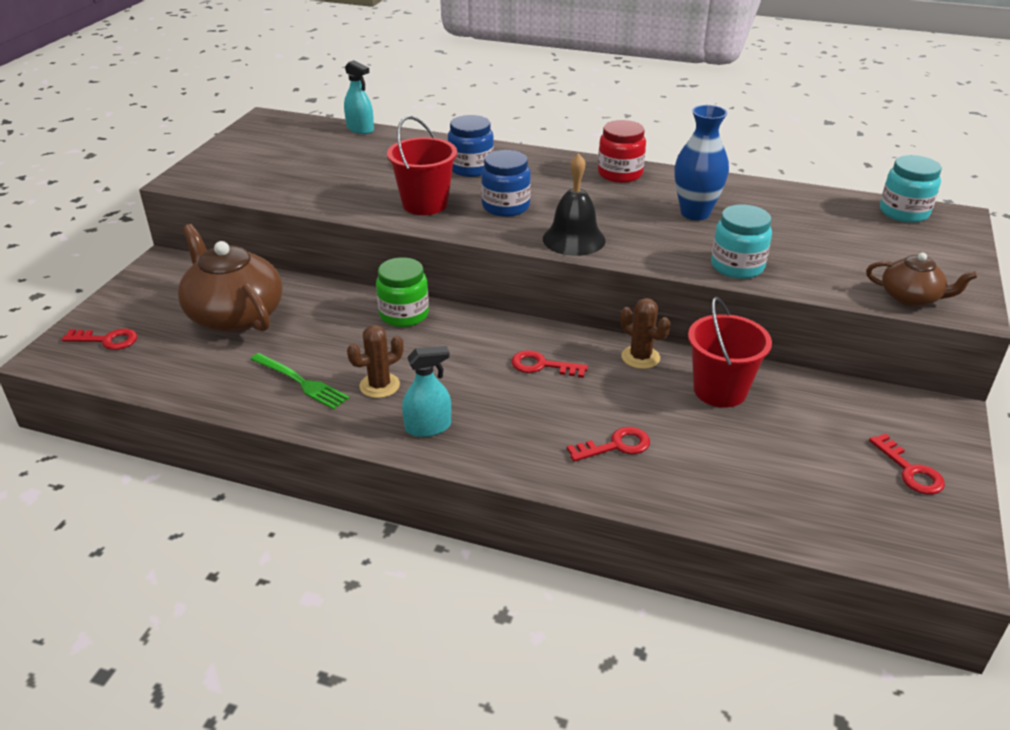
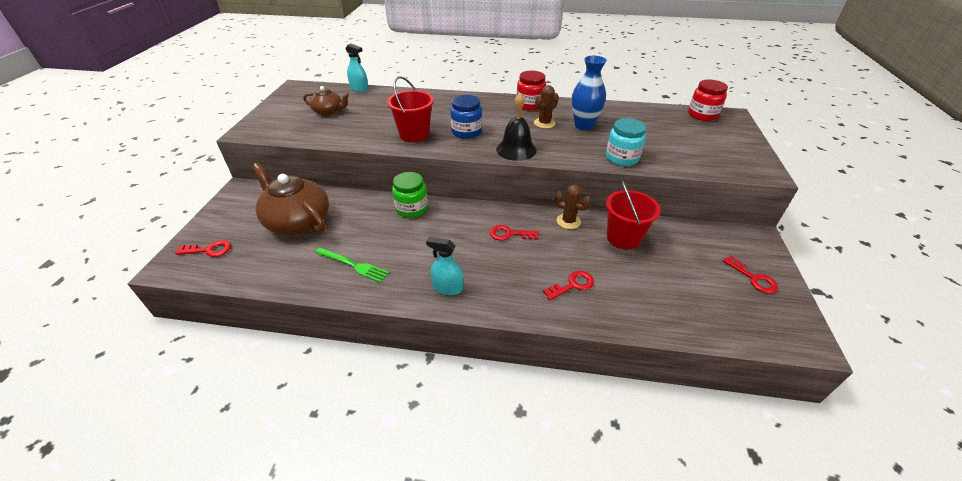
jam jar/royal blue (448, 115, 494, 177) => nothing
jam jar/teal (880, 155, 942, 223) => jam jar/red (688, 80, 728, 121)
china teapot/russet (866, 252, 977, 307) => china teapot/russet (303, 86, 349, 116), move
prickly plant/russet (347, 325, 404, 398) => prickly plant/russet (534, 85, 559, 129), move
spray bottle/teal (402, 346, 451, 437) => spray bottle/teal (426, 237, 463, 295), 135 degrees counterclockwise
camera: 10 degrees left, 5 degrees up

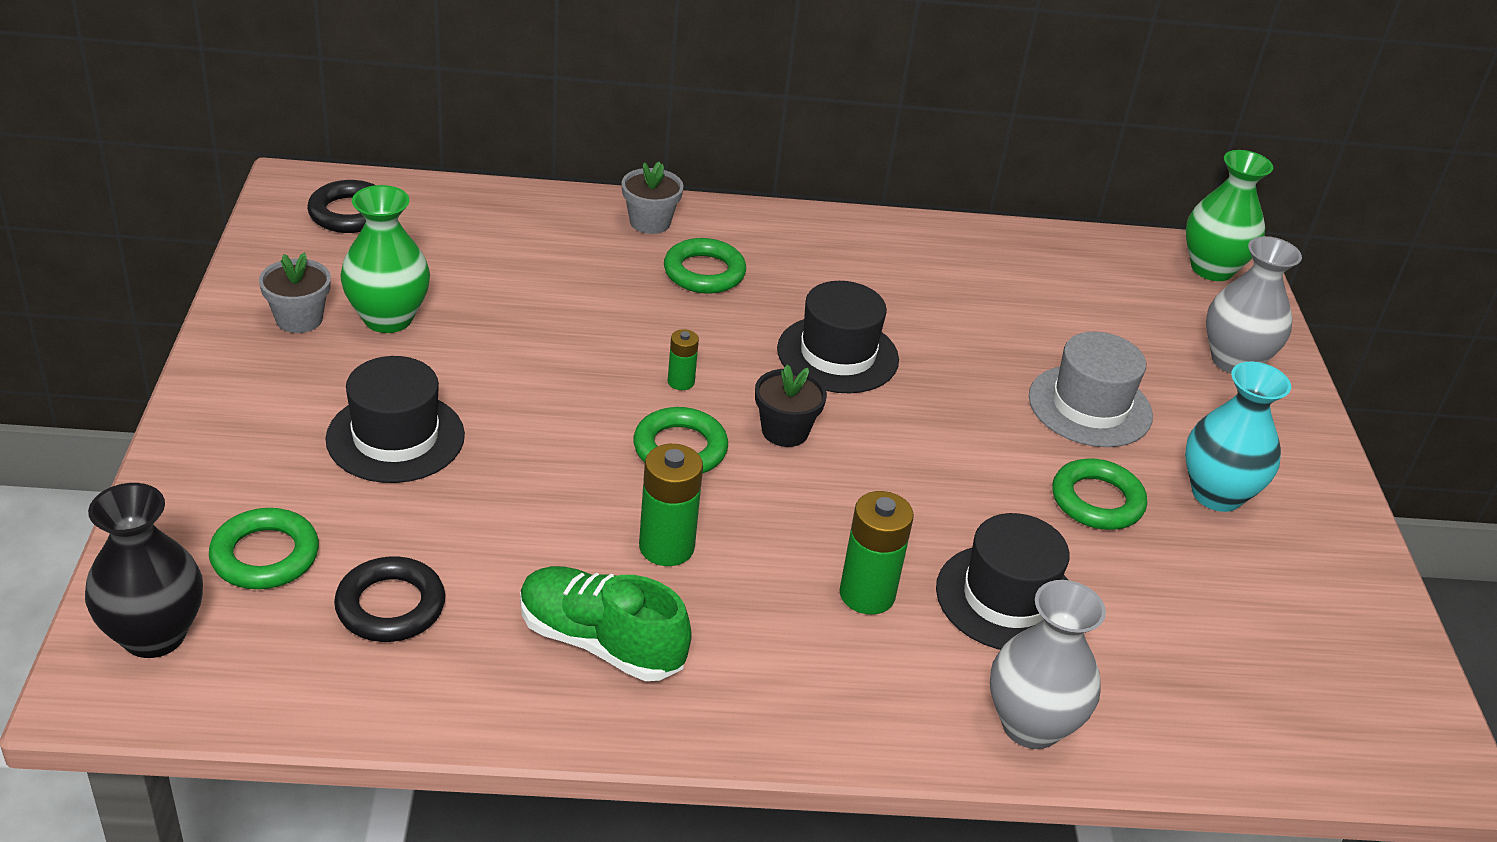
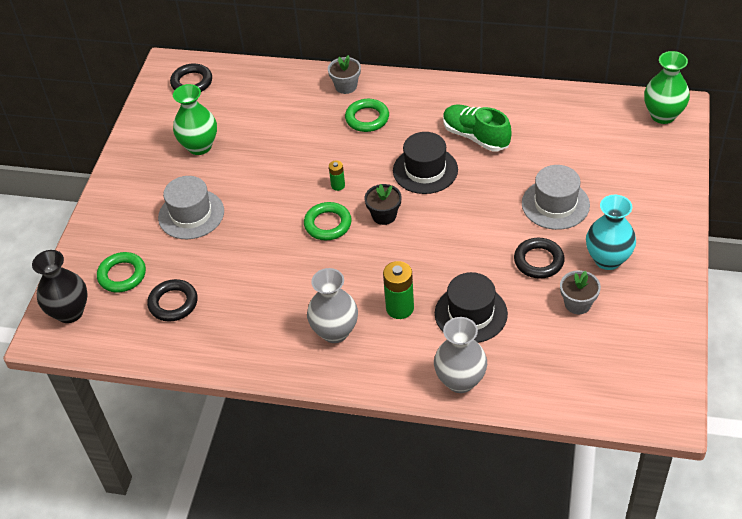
vase/ash-grey (1206, 236, 1302, 374) => vase/ash-grey (307, 268, 358, 343), move
plant pot/ash-grey (259, 253, 331, 333) => plant pot/ash-grey (560, 270, 601, 314), move
hat/black (325, 356, 465, 483) => hat/ash-grey (158, 176, 224, 239)
AA battery/emerald (639, 444, 703, 566) => nothing
hoop/emerald (1052, 458, 1147, 530) => hoop/black (514, 238, 565, 279)
shoe/emerald (520, 566, 692, 681) => shoe/emerald (443, 104, 512, 151), move
camera: 20 degrees right, 10 degrees up

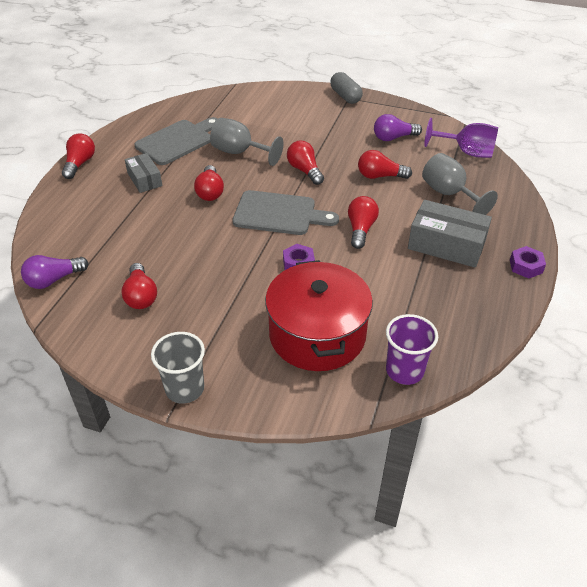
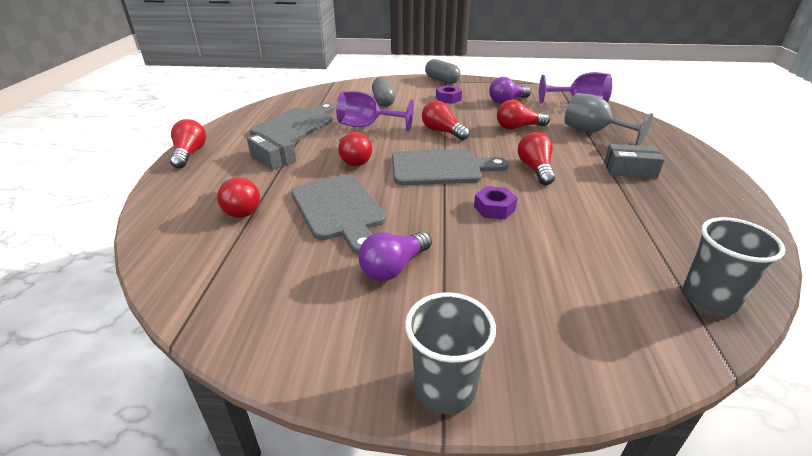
wine glass/ash-grey (210, 118, 283, 166) => wine glass/royal purple (336, 91, 414, 131)
package/ash-grey (408, 200, 492, 268) => package/ash-grey (604, 144, 665, 178), x0.61
hexagon nut/royal purple (510, 246, 546, 278) => hexagon nut/royal purple (436, 85, 462, 104), move
bulb/royal purple (21, 255, 88, 289) => bulb/royal purple (358, 231, 432, 281), move
stockpot/red (265, 260, 373, 371) => nothing
bulb/red (121, 263, 157, 309) => bulb/red (217, 177, 260, 218), move
beaker/royal purple (386, 314, 438, 385) => beaker/ash-grey (683, 217, 785, 315)
nothing => pill shape/ash-grey (372, 76, 395, 107)
nothing => bread board/ash-grey (291, 175, 386, 254)
camera: 15 degrees left, 10 degrees down

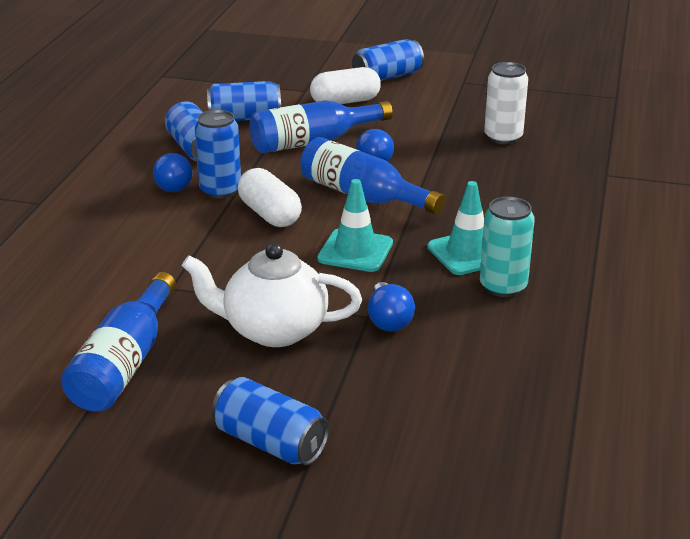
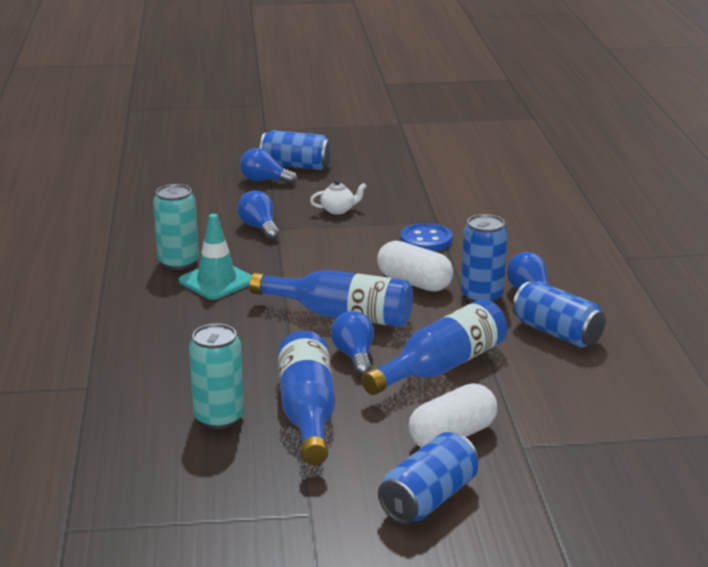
can/snow-white (484, 62, 528, 144) => can/teal (189, 324, 244, 429)
can/royal blue (207, 81, 281, 121) => nothing
safety cone/teal (317, 179, 393, 272) => nothing
china teapot/snow-white (182, 243, 362, 347) => china teapot/snow-white (310, 180, 366, 215), x0.44
bottle/royal blue (61, 272, 176, 412) => bottle/royal blue (278, 331, 335, 465), move
nothing => bulb/royal blue (240, 148, 297, 184)
nothing => button/royal blue (401, 223, 453, 252)
camera: 160 degrees right, 5 degrees down

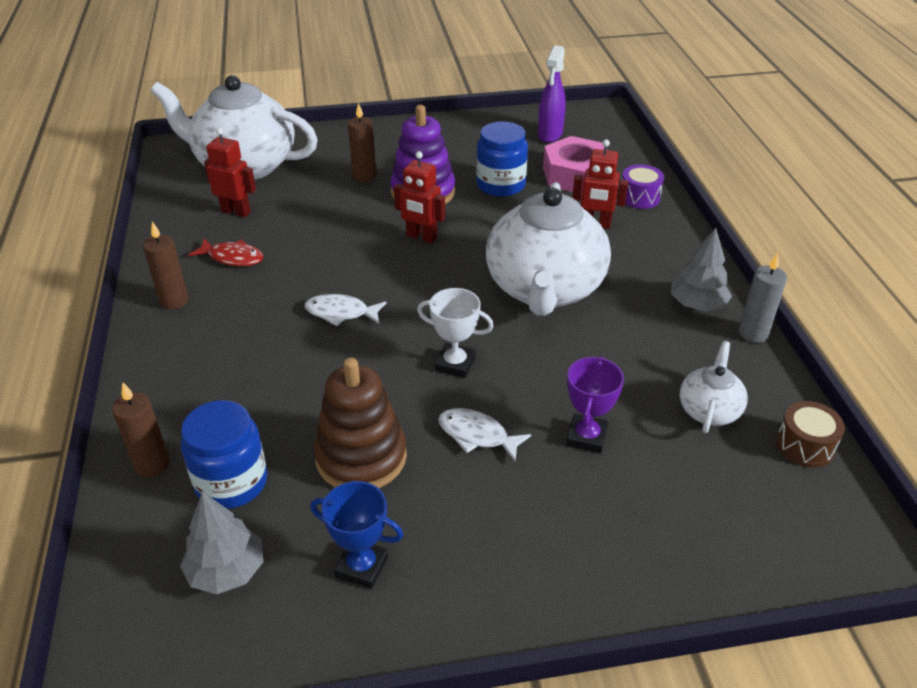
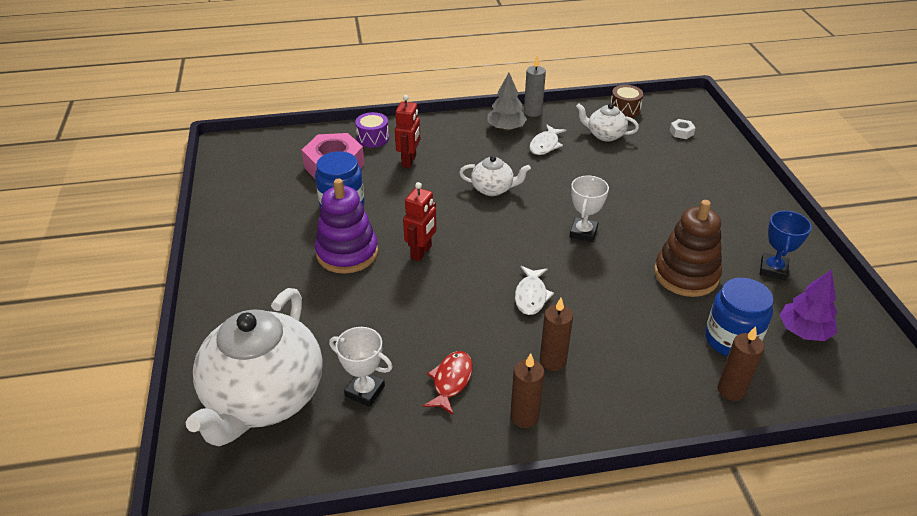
spray bottle/royal purple (538, 45, 566, 143) => nothing
wax candle/russet (348, 103, 376, 182) => wax candle/russet (540, 298, 573, 371), move
robot figure/red (204, 128, 256, 217) => prize cup/snow-white (329, 327, 392, 407)
china teapot/snow-white (486, 182, 611, 316) => china teapot/snow-white (459, 156, 531, 196), x0.46
prize cup/royal purple (566, 356, 624, 454) => nothing
fish/snow-white (438, 408, 531, 461) => fish/snow-white (530, 124, 566, 155), move
tree/ash-grey (180, 492, 264, 594) => tree/royal purple (780, 269, 837, 341)
nothing => hexagon nut/snow-white (670, 119, 696, 139)
camera: 90 degrees left, 0 degrees up

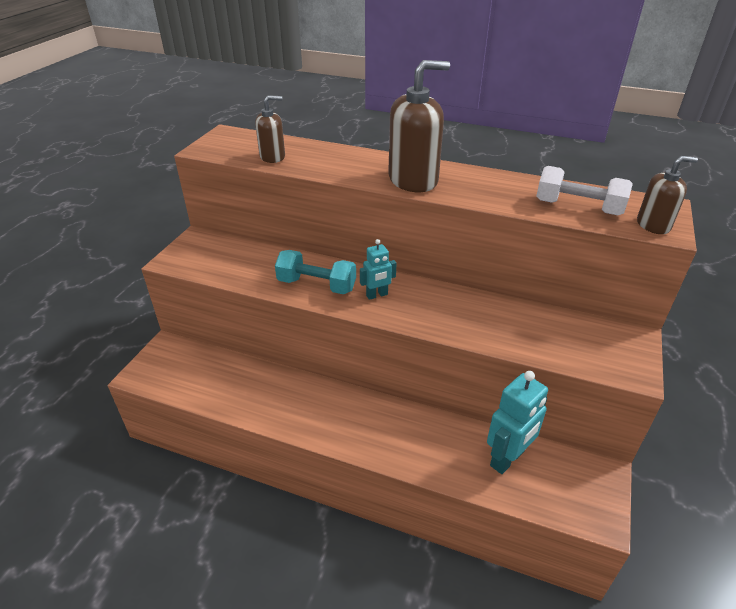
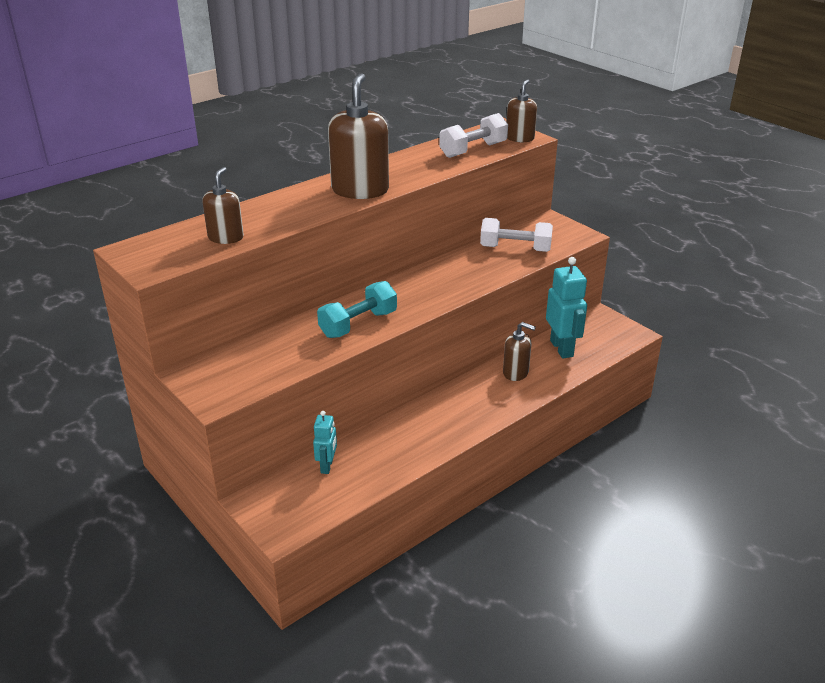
robot figure/teal (360, 239, 397, 300) => robot figure/teal (313, 411, 337, 474), move
nothing => dumbbell/snow-white (480, 218, 553, 252)
nothing => pump bottle/russet (503, 322, 536, 381)
camera: 60 degrees left, 5 degrees down

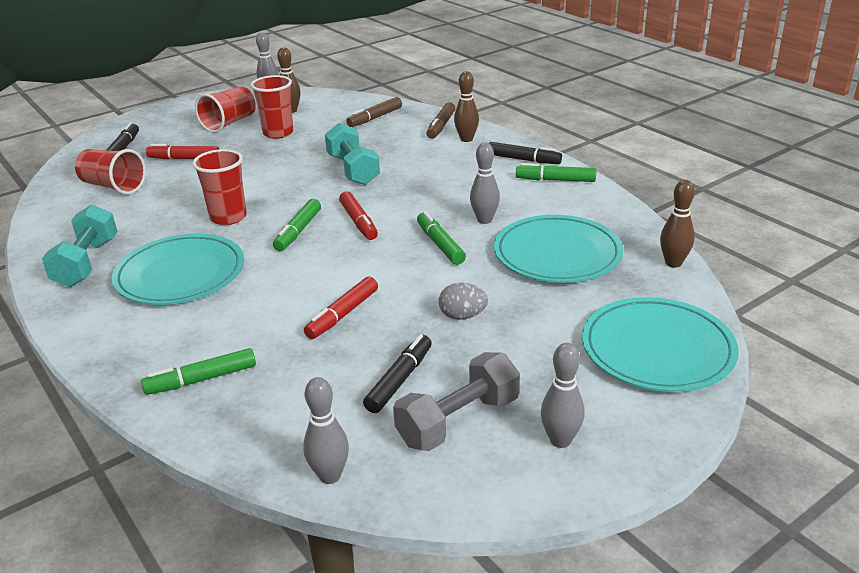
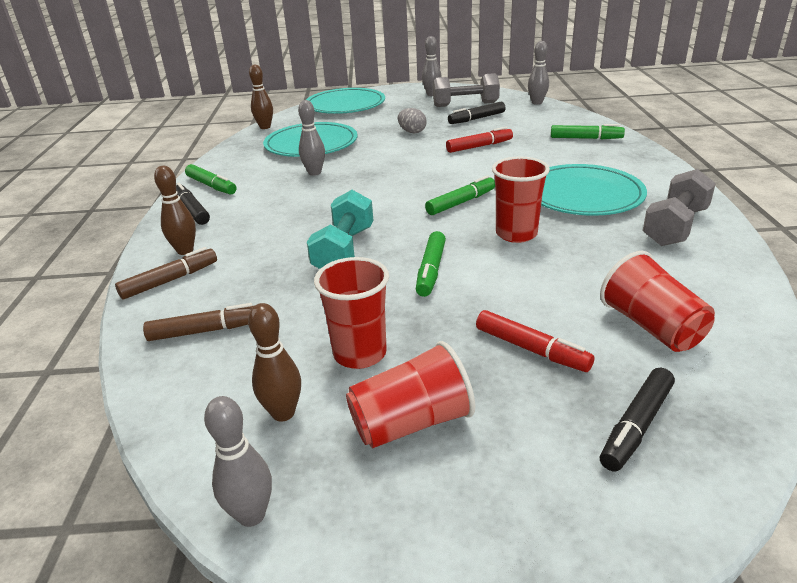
marker pen/red (339, 191, 378, 240) => nothing
dumbbell/teal (42, 204, 117, 287) => dumbbell/ash-grey (643, 169, 716, 246)
marker pen/emerald (417, 211, 466, 265) => marker pen/emerald (416, 231, 446, 297), move
camera: 145 degrees left, 0 degrees up

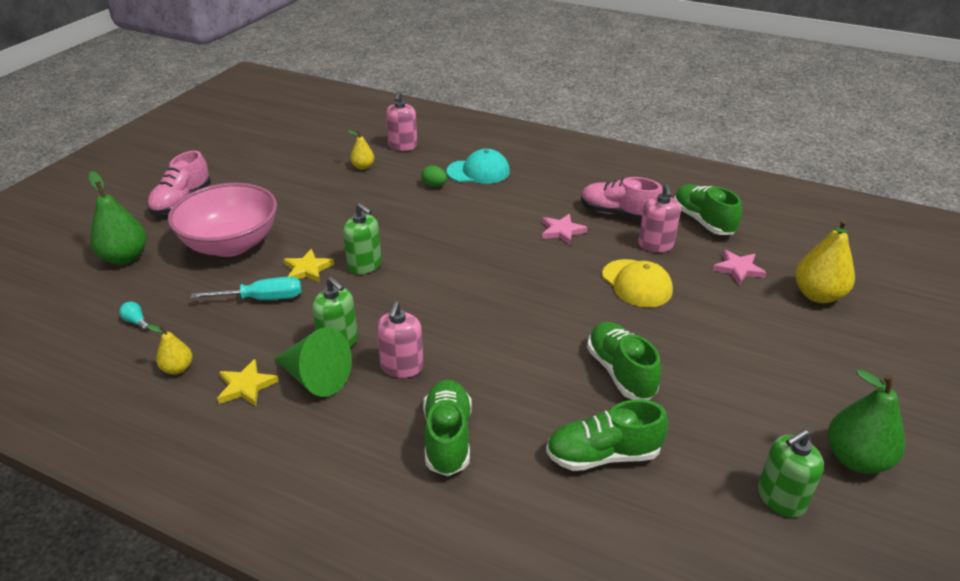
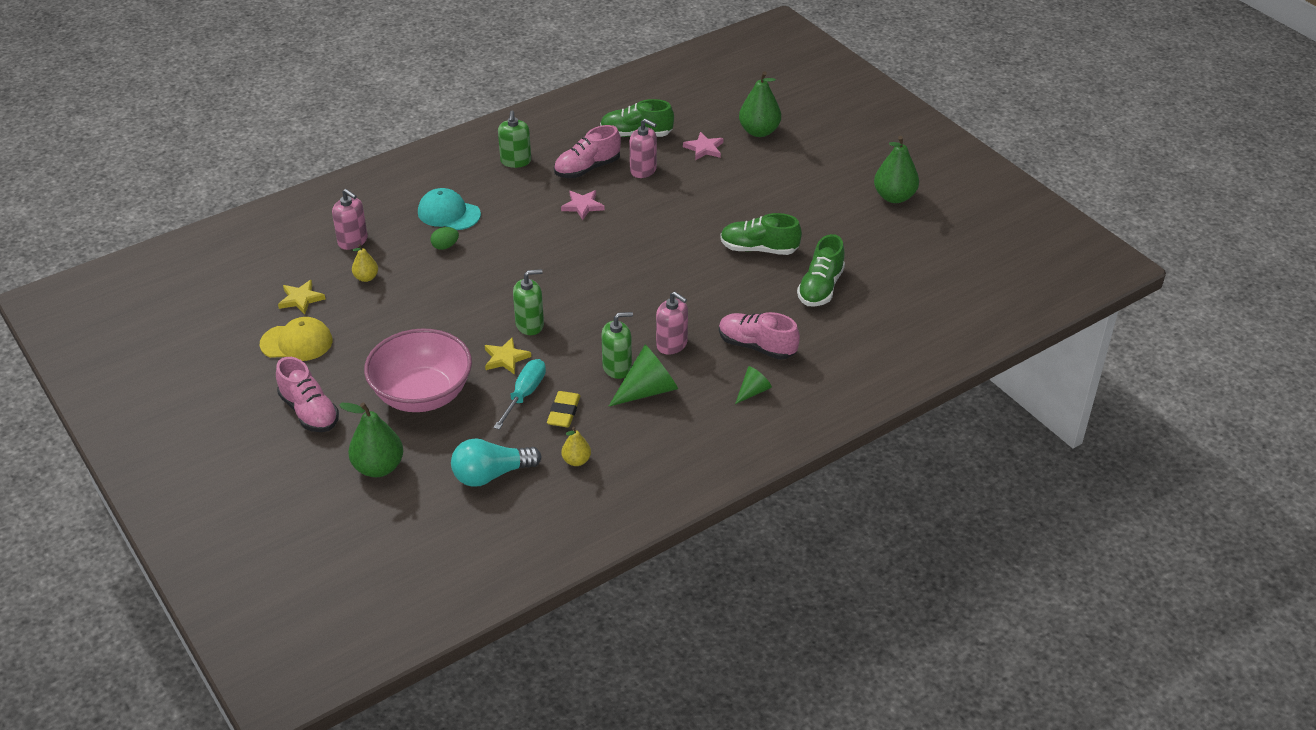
baseball cap/teal (446, 149, 510, 184) => baseball cap/teal (418, 188, 481, 230), 90 degrees counterclockwise
pear/bright yellow (795, 219, 855, 303) => pear/emerald (739, 71, 781, 137)
baseball cap/bright yellow (602, 259, 673, 307) => baseball cap/bright yellow (260, 317, 333, 361), move
bulb/teal (119, 302, 149, 331) => bulb/teal (451, 438, 541, 487), x2.46
five-pointed star/bright yellow (217, 359, 279, 406) => five-pointed star/bright yellow (278, 280, 325, 314), move
shoe/emerald (423, 380, 472, 476) => shoe/rosy (719, 312, 800, 360)
pump bottle/emerald (758, 429, 824, 517) => pump bottle/emerald (498, 111, 531, 168), move
nothing => solid cone/emerald (735, 366, 772, 404)
nothing => gum eraser/bright yellow (547, 391, 580, 427)
camera: 60 degrees left, 5 degrees up

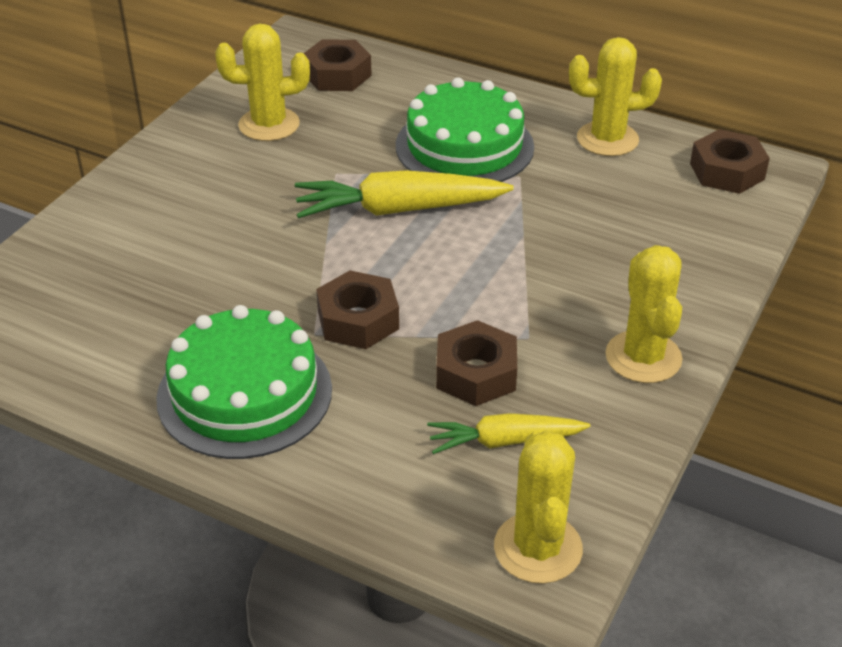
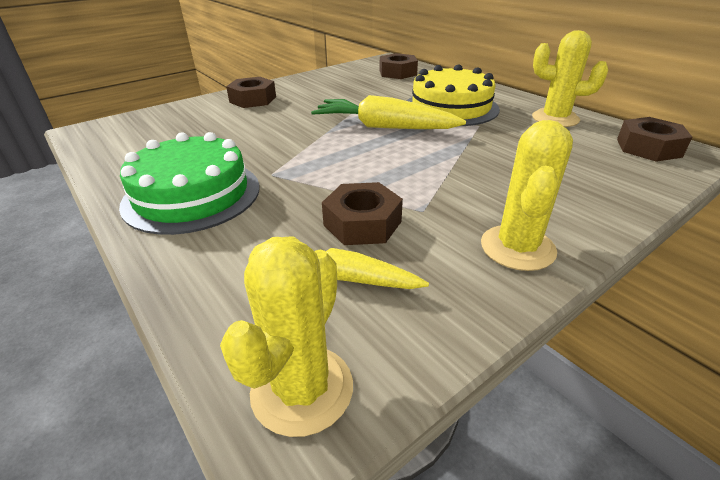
prickly plant/bright yellow (215, 23, 310, 141) => nothing
layer cake/emerald (396, 77, 534, 182) => layer cake/bright yellow (407, 64, 500, 126)
hexagon nut/russet (316, 270, 399, 349) => hexagon nut/russet (226, 77, 276, 108), move
camera: 25 degrees right, 5 degrees down

